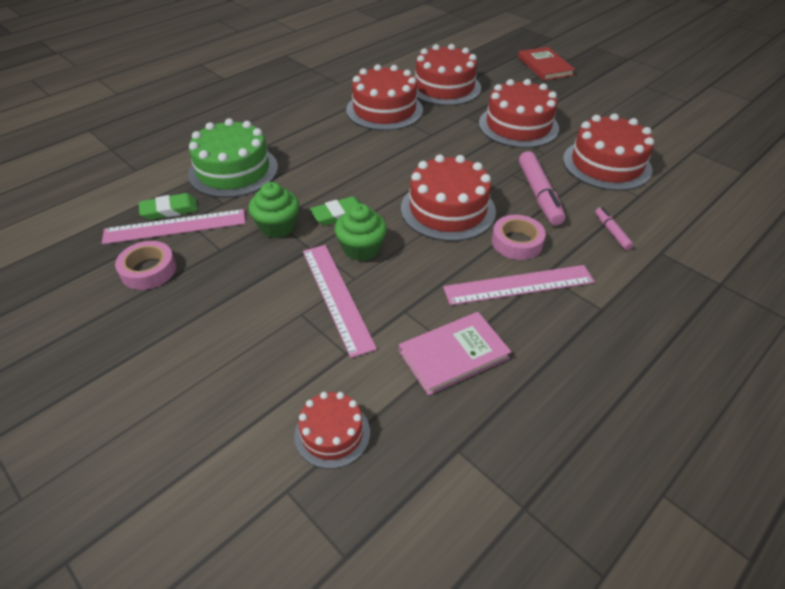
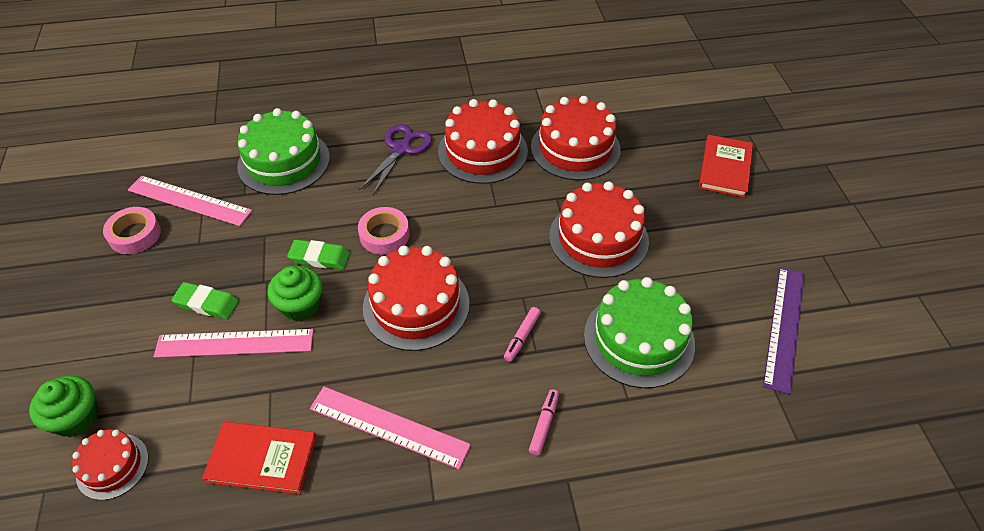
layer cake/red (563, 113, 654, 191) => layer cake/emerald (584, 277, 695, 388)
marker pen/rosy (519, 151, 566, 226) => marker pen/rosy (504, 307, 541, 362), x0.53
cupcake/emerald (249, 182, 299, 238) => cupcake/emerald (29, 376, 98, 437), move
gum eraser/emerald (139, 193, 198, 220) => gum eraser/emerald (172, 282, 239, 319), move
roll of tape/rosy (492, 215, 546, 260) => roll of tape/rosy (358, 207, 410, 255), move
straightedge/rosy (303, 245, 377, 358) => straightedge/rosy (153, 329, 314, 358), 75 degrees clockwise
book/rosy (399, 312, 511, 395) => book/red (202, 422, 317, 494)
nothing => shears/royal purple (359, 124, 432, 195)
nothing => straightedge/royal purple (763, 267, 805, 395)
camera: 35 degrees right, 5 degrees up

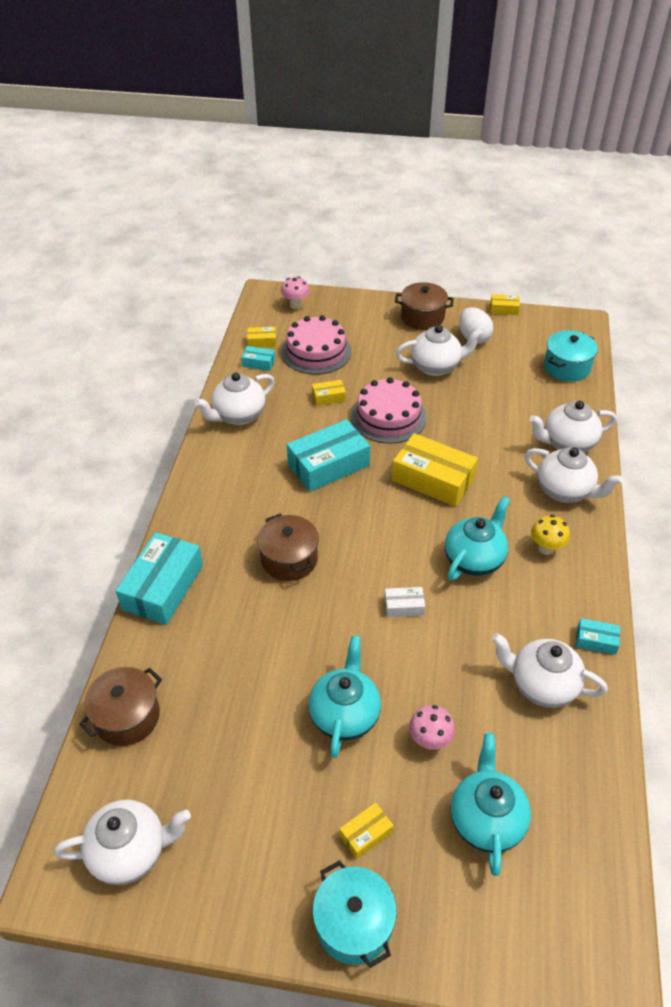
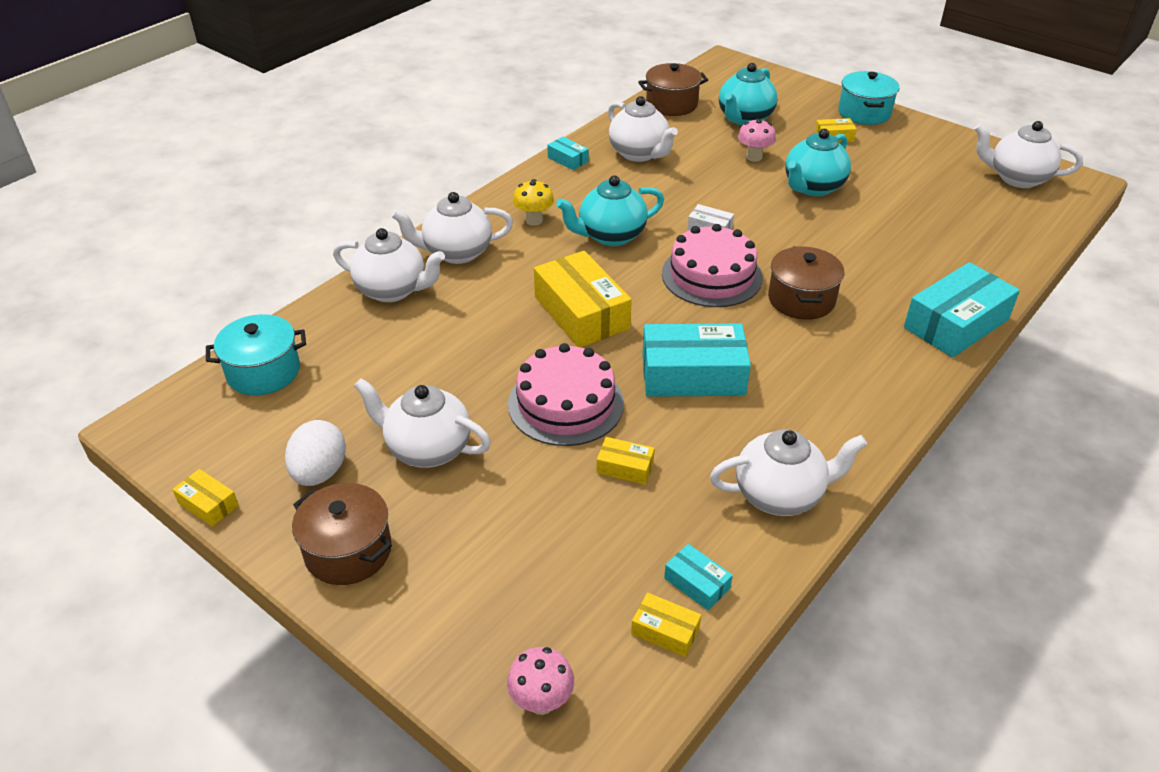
layer cake/rosy (281, 315, 351, 374) => layer cake/rosy (662, 224, 763, 307), move
china teapot/snow-white (525, 447, 623, 503) => china teapot/snow-white (391, 192, 513, 264), 75 degrees counterclockwise
stockpot/russet (79, 667, 162, 746) => stockpot/russet (638, 63, 708, 116), move
camera: 150 degrees left, 5 degrees down

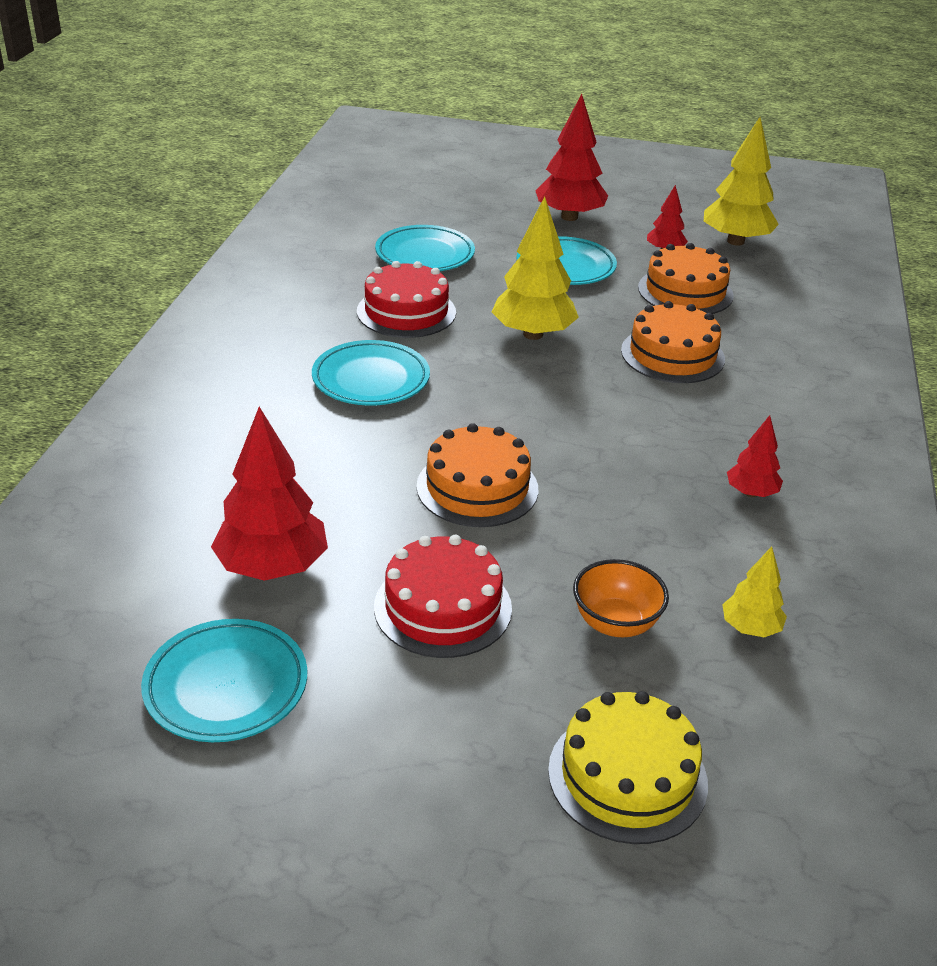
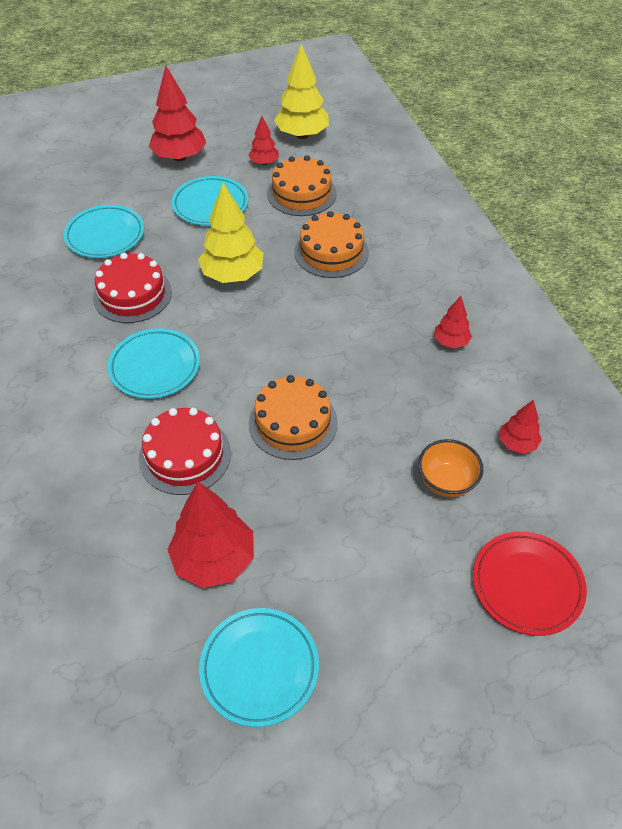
layer cake/red (374, 535, 512, 658) => layer cake/red (139, 408, 231, 495), move
tree/bright yellow (722, 546, 787, 637) => tree/red (500, 399, 542, 454)
layer cake/bright yellow (548, 691, 708, 844) => dinner plate/red (473, 531, 587, 636)
camera: 30 degrees left, 15 degrees up

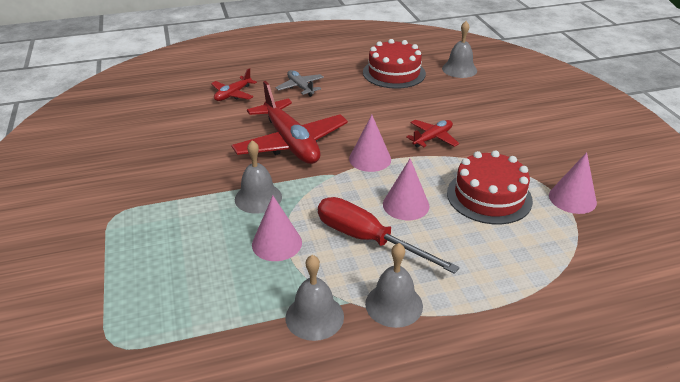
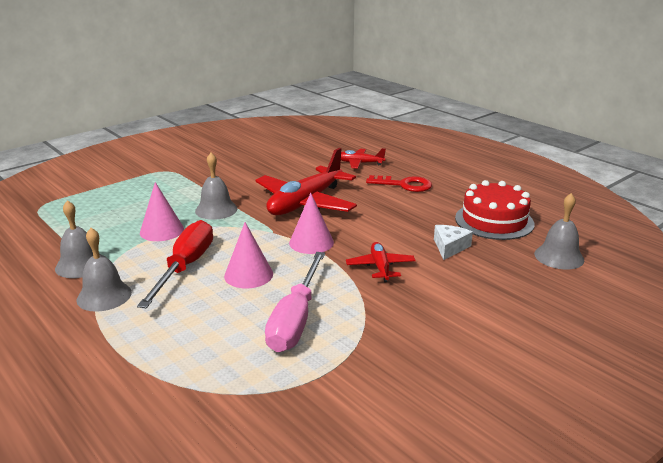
plane/ash-grey (275, 70, 324, 97) => door key/red (366, 175, 432, 192)
plane/red (406, 120, 459, 148) => plane/red (346, 242, 416, 282), 120 degrees counterclockwise
layer cake/red (447, 150, 533, 224) => flat screwdriver/rosy (265, 252, 325, 352)
solid cone/rosy (549, 152, 597, 214) => nothing
nothing => piece of cheese/snow-white (434, 225, 473, 260)
camera: 65 degrees right, 10 degrees down

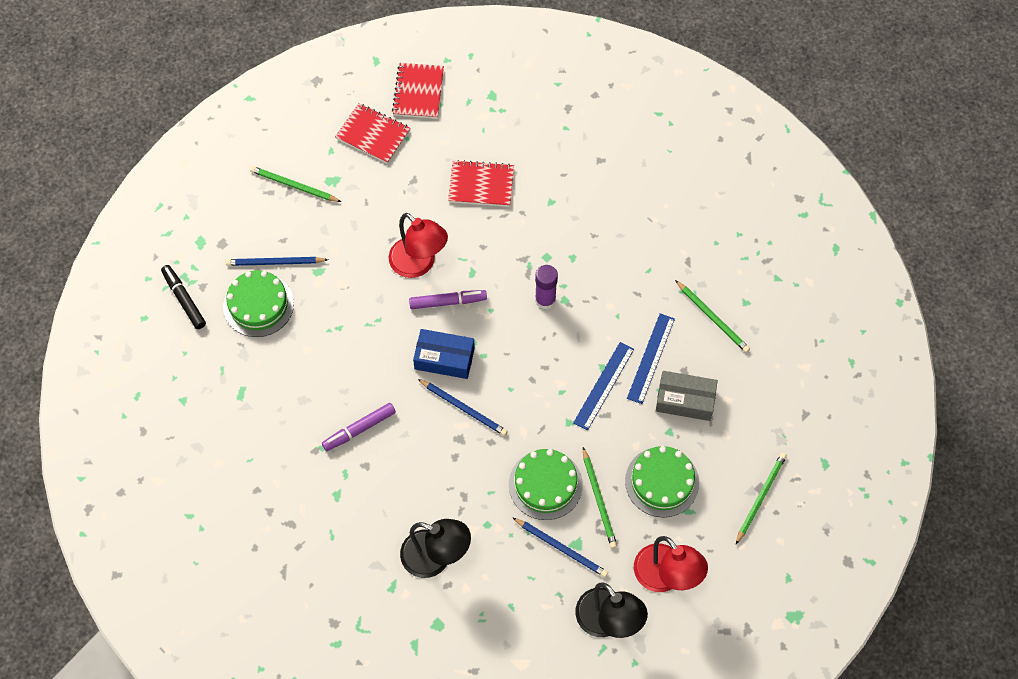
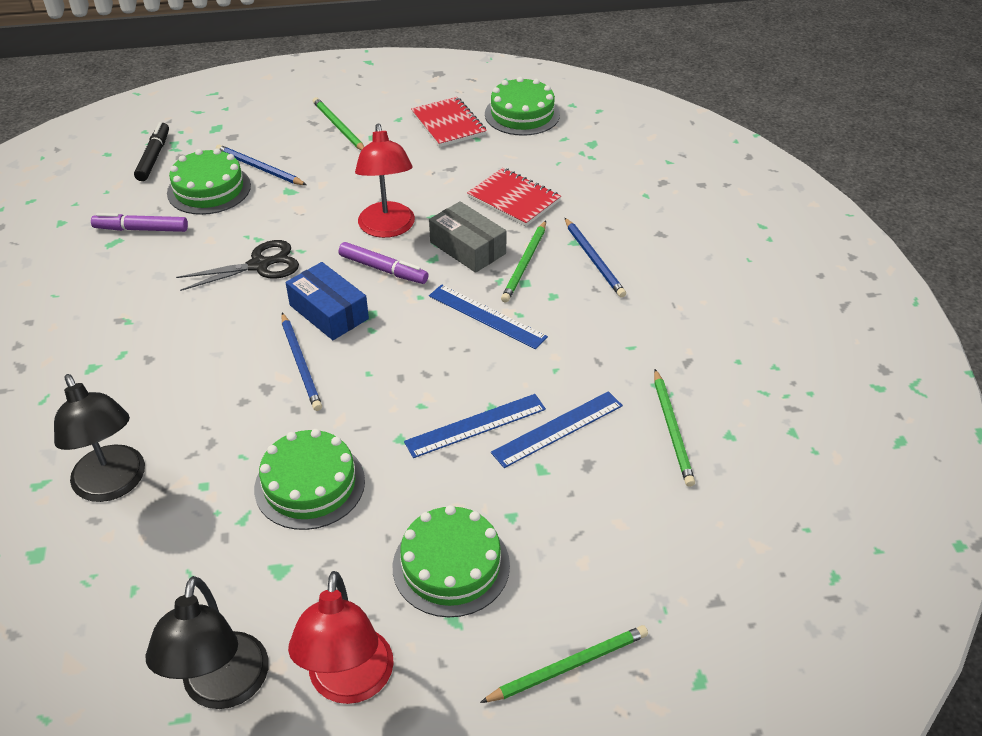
notebook/red (392, 63, 444, 119) => layer cake/emerald (485, 77, 560, 136)
glue/royal purple (535, 265, 558, 310) => straightedge/royal blue (429, 284, 548, 349)
package/ash-grey (656, 371, 718, 421) => package/ash-grey (429, 201, 507, 273), move
marker pen/royal purple (322, 403, 396, 451) => marker pen/royal purple (91, 213, 188, 232), move
pencil/emerald (583, 447, 617, 548) => pencil/emerald (501, 221, 546, 302), move
pencil/royal blue (512, 517, 608, 577) => pencil/royal blue (565, 218, 626, 298), move
nothing => shears/black (176, 240, 299, 291)
camera: 35 degrees right, 20 degrees down

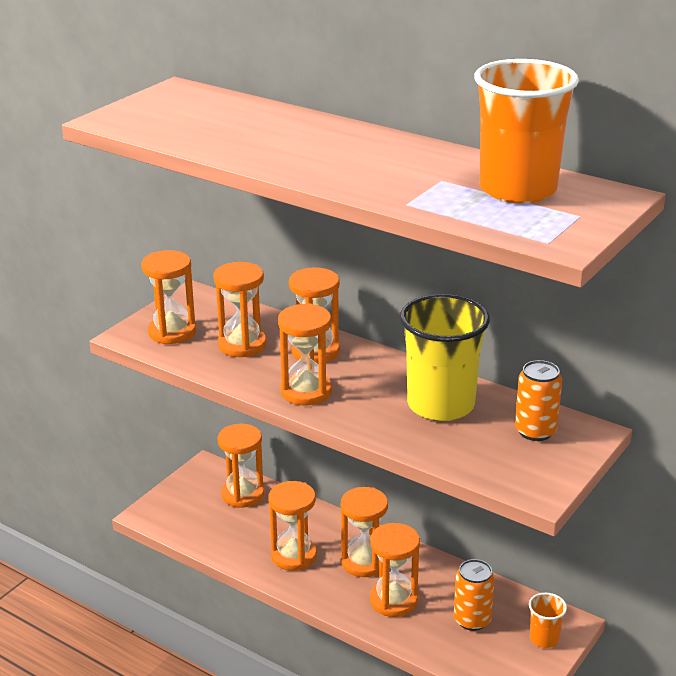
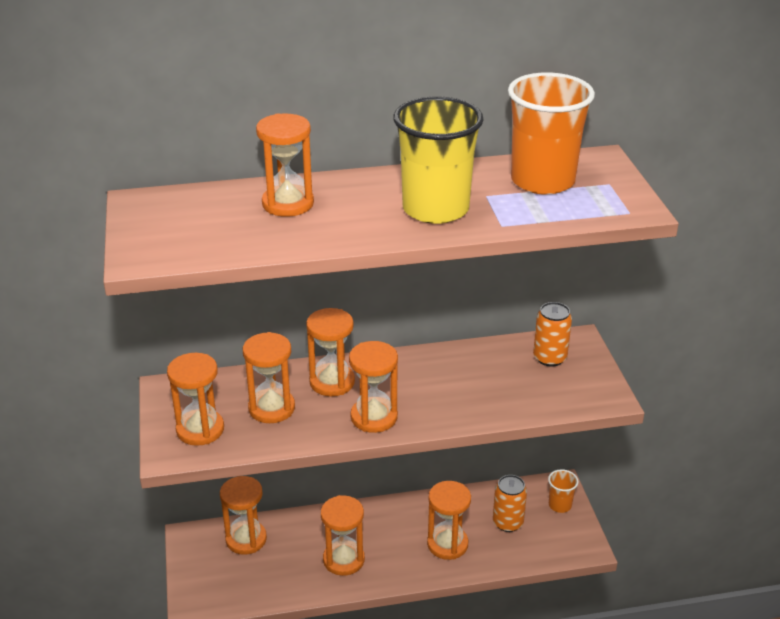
beaker/bright yellow (400, 294, 490, 421) => beaker/bright yellow (393, 97, 484, 224), move
hourglass/orange-coloured (341, 487, 388, 577) => hourglass/orange-coloured (256, 113, 314, 217), move
camera: 45 degrees left, 5 degrees up

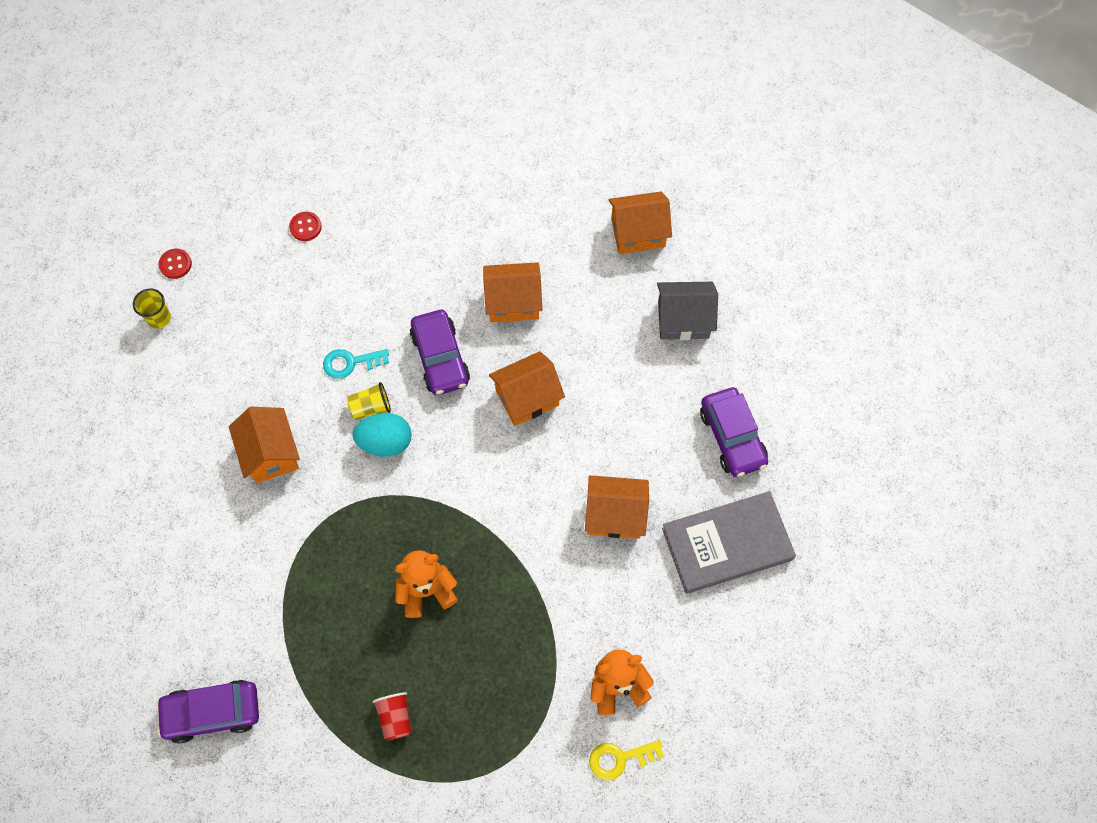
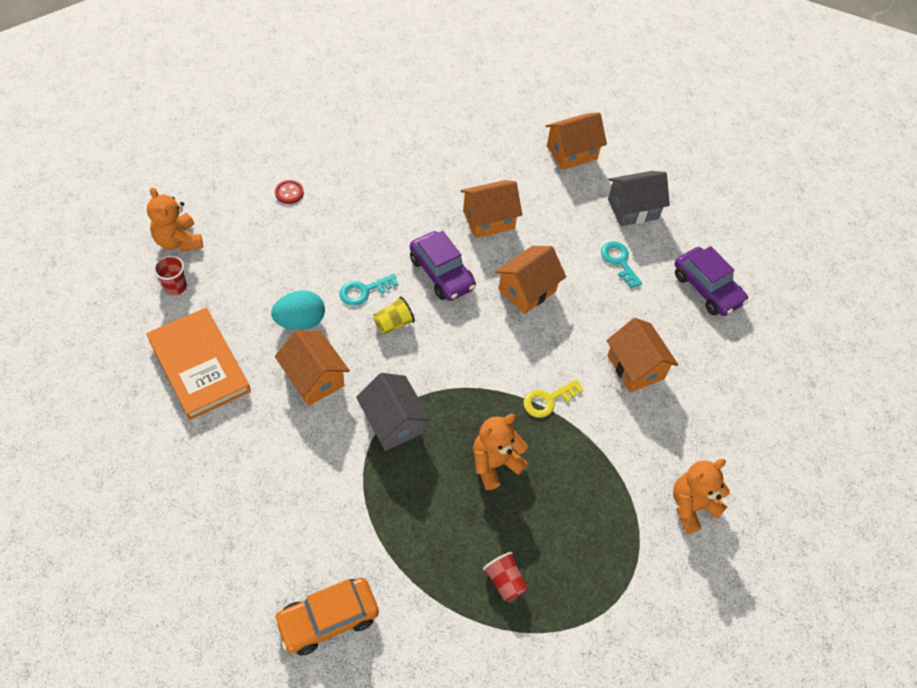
button/red (159, 248, 192, 279) => teddy bear/orange-coloured (147, 187, 203, 252)
beaker/bright yellow (133, 288, 171, 329) => beaker/red (154, 256, 187, 295)
egg shape/teal (352, 413, 412, 457) => egg shape/teal (271, 290, 325, 330), move
cottage/orange-coloured (585, 475, 649, 539) => cottage/orange-coloured (606, 318, 678, 393), 75 degrees clockwise
book/ash-grey (662, 491, 796, 594) => nothing
car/royal purple (156, 680, 259, 743) => car/orange-coloured (273, 578, 379, 656)
door key/bright yellow (589, 740, 664, 780) => door key/bright yellow (523, 379, 583, 418), move
nothing => door key/teal (601, 242, 642, 288)
nothing => book/orange-coloured (146, 308, 251, 420)
nothing => cottage/ash-grey (356, 373, 431, 451)
camera: 20 degrees left, 10 degrees down

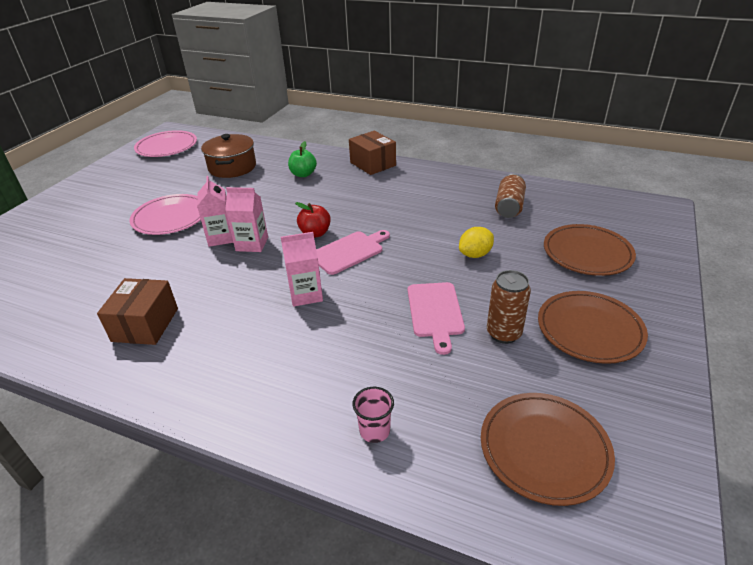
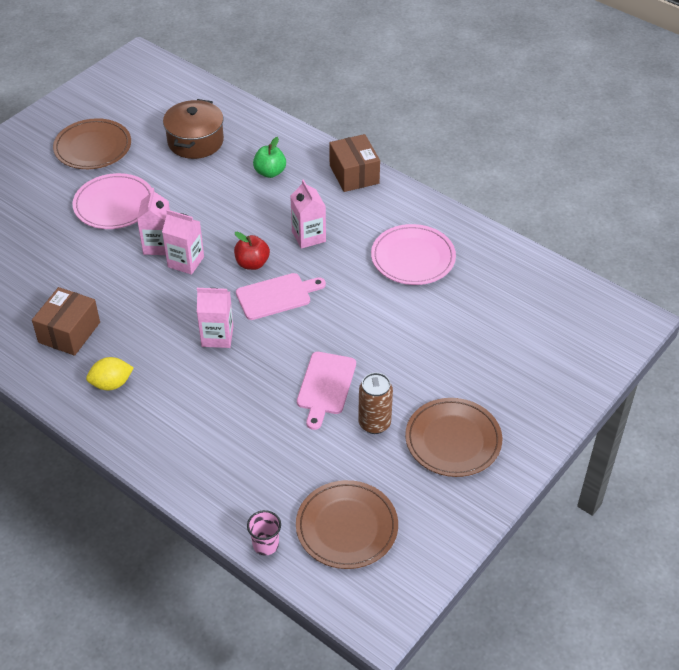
dinner plate/rosy (134, 130, 197, 157) => dinner plate/rosy (371, 224, 456, 285), move
can/russet (495, 174, 526, 218) => nothing
dinner plate/russet (544, 224, 636, 276) => dinner plate/russet (53, 118, 131, 169), move
citrus fruit/bright yellow (459, 227, 494, 258) => citrus fruit/bright yellow (86, 357, 134, 390), move
beaker/rosy (352, 387, 394, 443) => beaker/rosy (247, 510, 281, 555), move
nothing => juice carton/rosy (290, 179, 326, 249)
camera: 15 degrees right, 10 degrees up

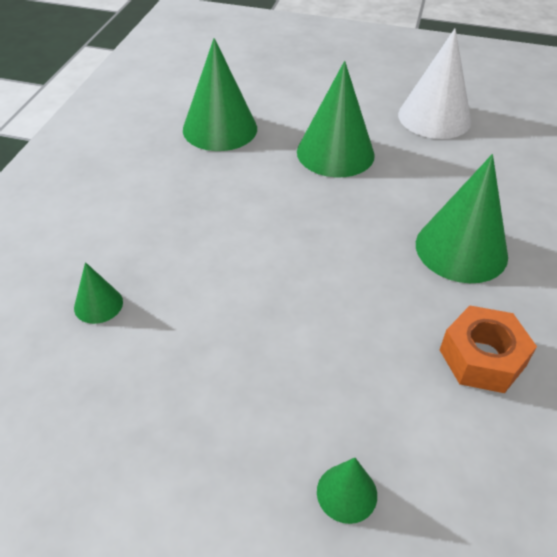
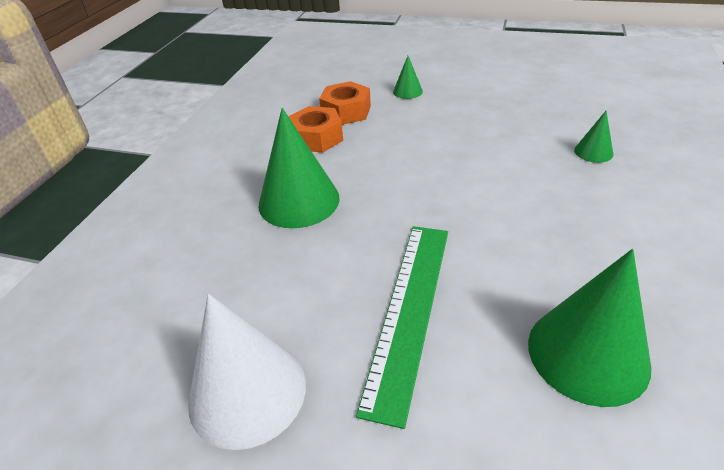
solid cone/emerald (297, 61, 375, 178) => straightedge/emerald (356, 226, 448, 429)
nothing => hexagon nut/orange-coloured (319, 81, 371, 125)
camera: 175 degrees left, 5 degrees down

